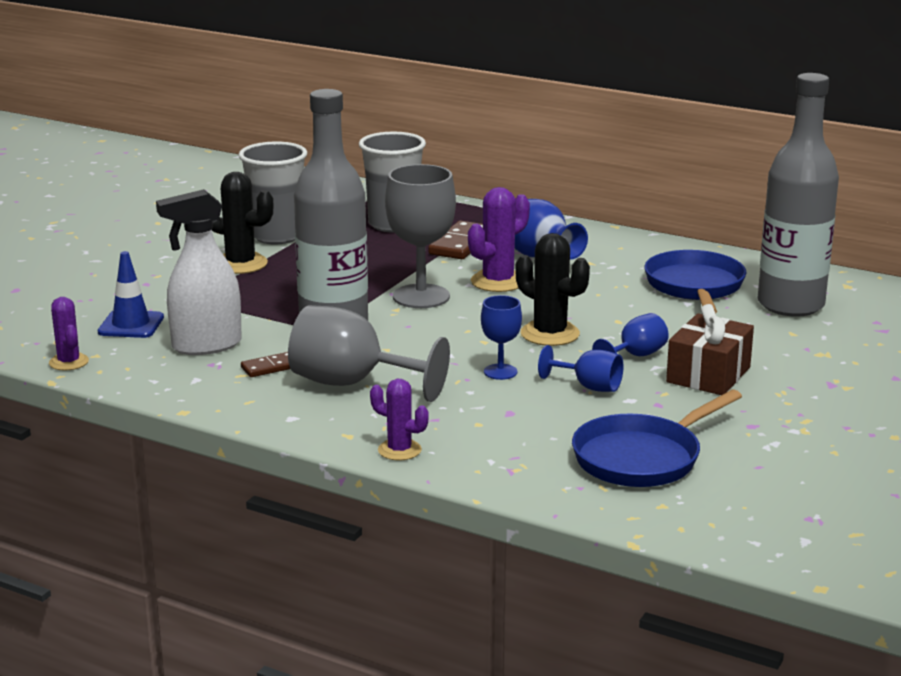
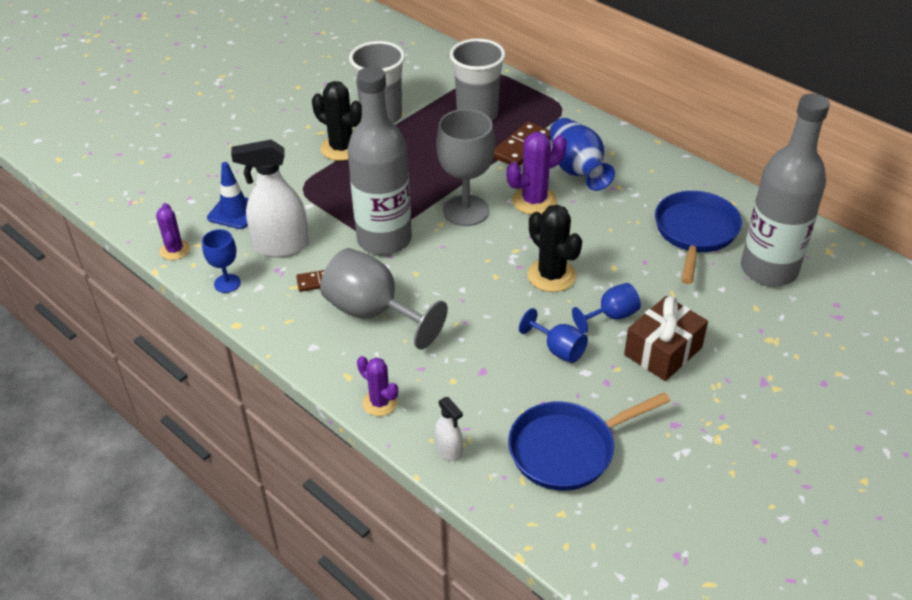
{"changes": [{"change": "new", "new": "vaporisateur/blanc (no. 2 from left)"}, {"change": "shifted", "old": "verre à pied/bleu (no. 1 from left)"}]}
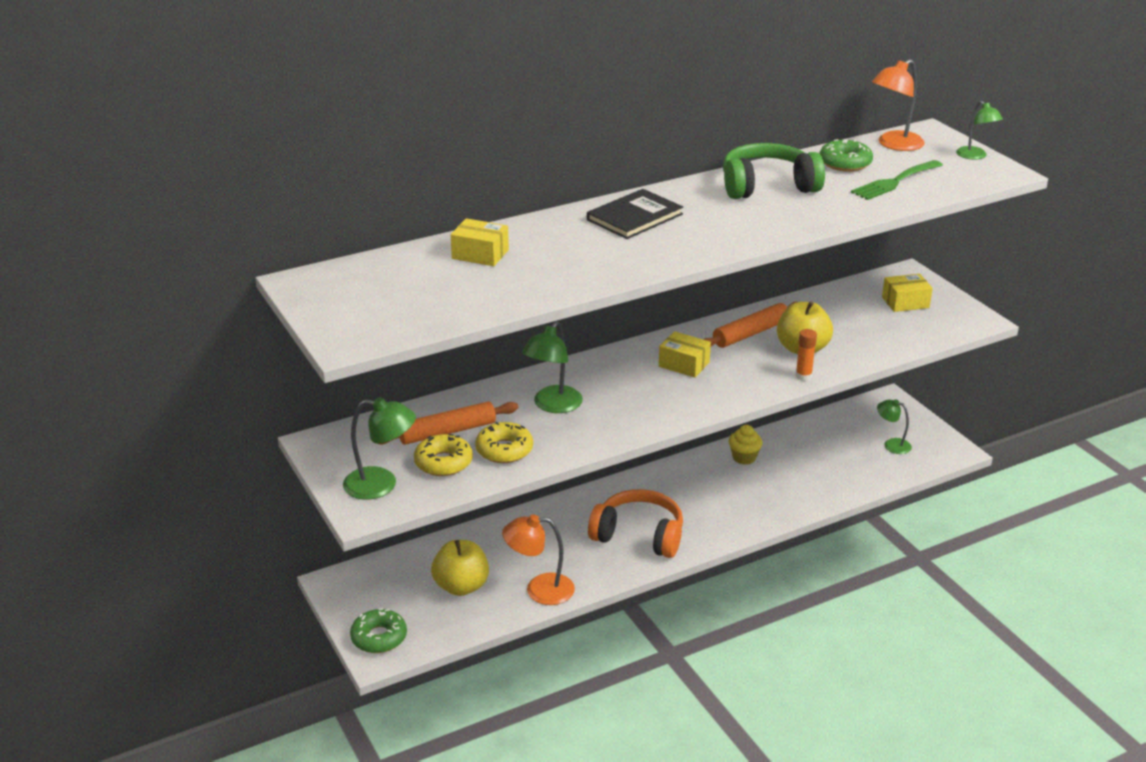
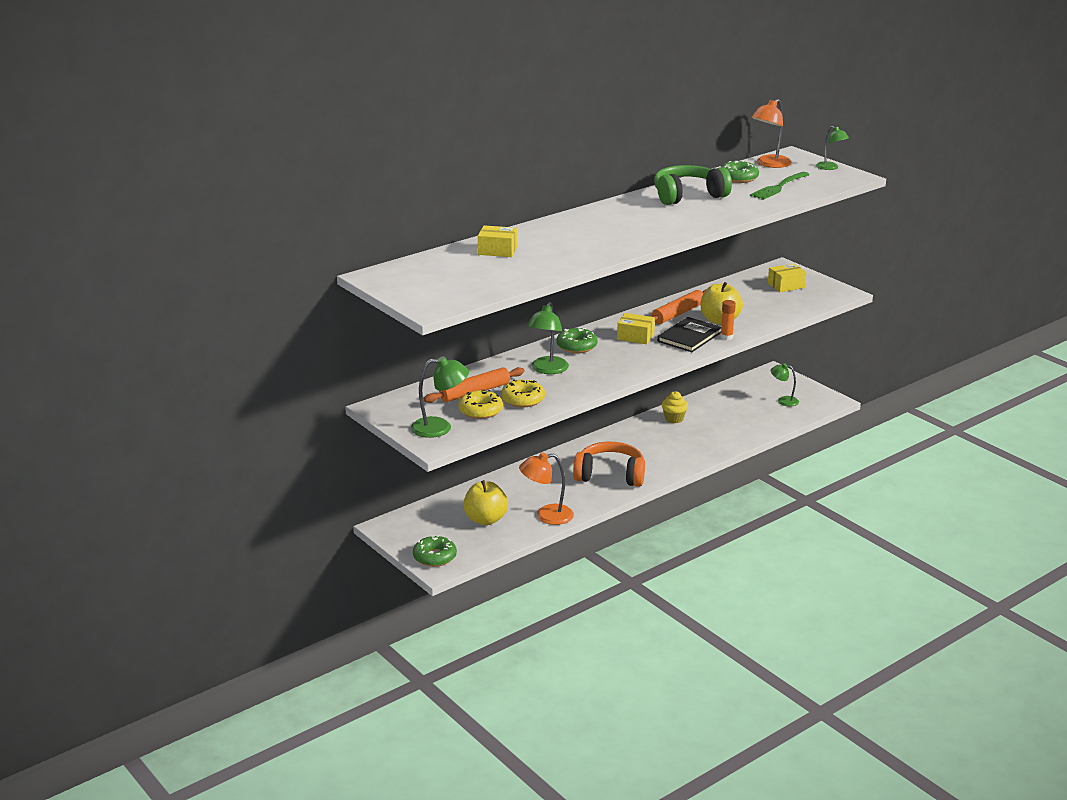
{"changes": [{"change": "new", "new": "beignet/vert (no. 2 from left)"}, {"change": "shifted", "old": "livre/noir"}]}
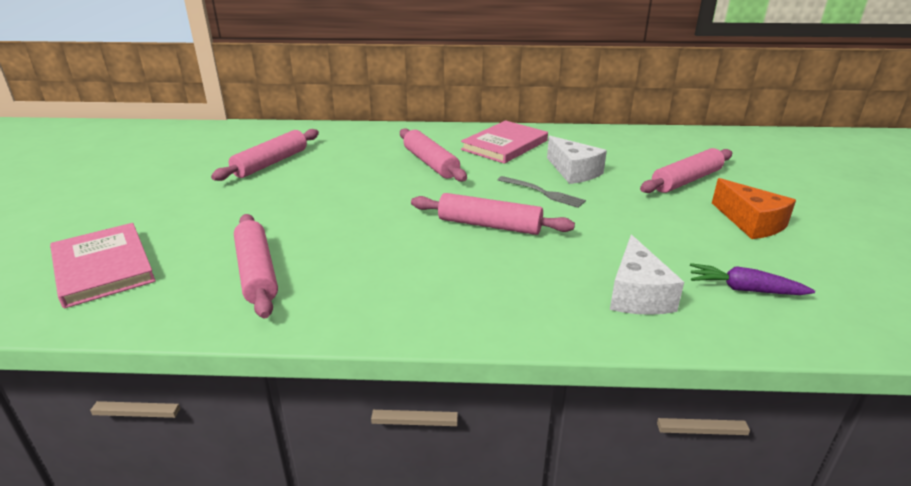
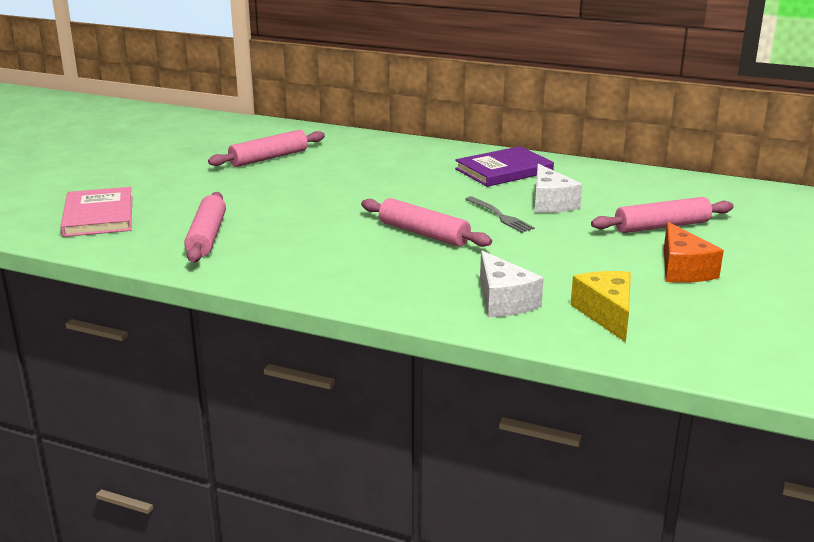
{"changes": [{"change": "gone", "old": "rouleau à pâtisserie/rose (no. 3 from left)"}, {"change": "swapped", "old": "carotte/violet", "new": "fromage/jaune"}, {"change": "repainted", "old": "livre/rose (no. 2 from left)", "new": "livre/violet"}, {"change": "rotated", "old": "fromage/blanc (no. 2 from left in the first image)", "degrees": -45}]}
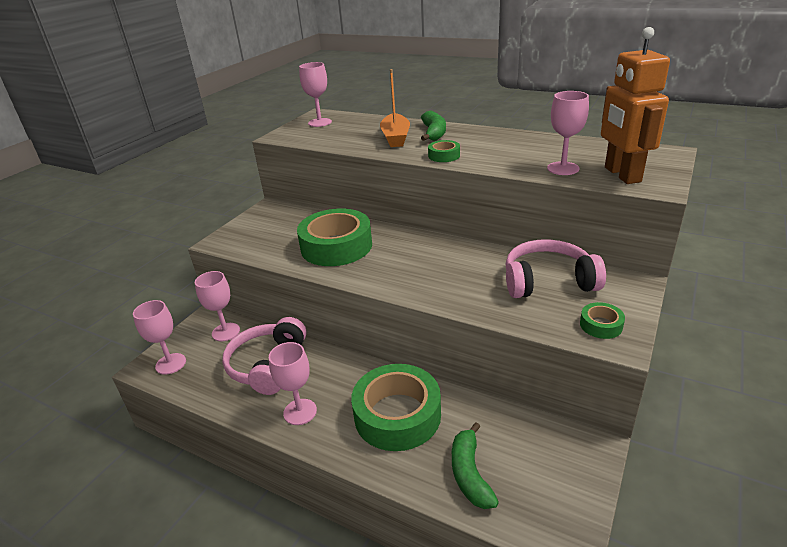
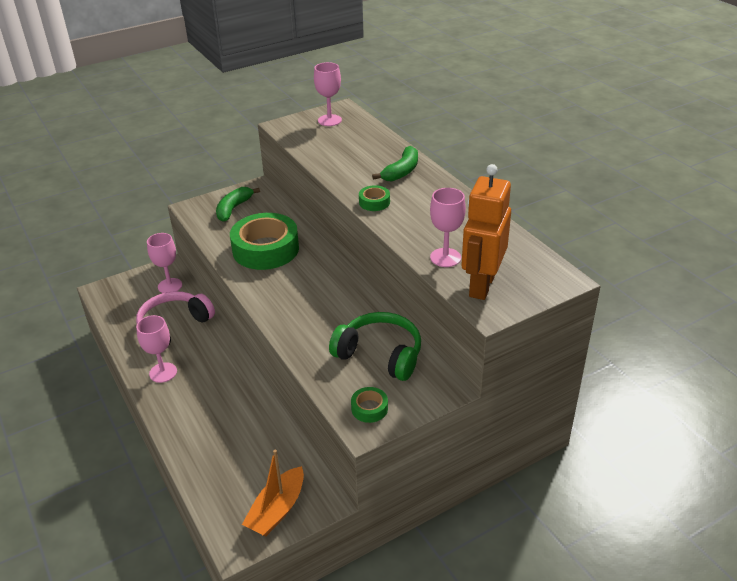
{"changes": [{"change": "gone", "old": "verre à pied/rose (no. 1 from left)"}, {"change": "gone", "old": "ruban adhésif/vert (no. 2 from left)"}, {"change": "shifted", "old": "bateau/orange"}, {"change": "shifted", "old": "banane/vert (no. 2 from left in the first image)", "new": "banane/vert (no. 1 from left)"}, {"change": "repainted", "old": "casque audio/rose (no. 2 from left)", "new": "casque audio/vert"}]}
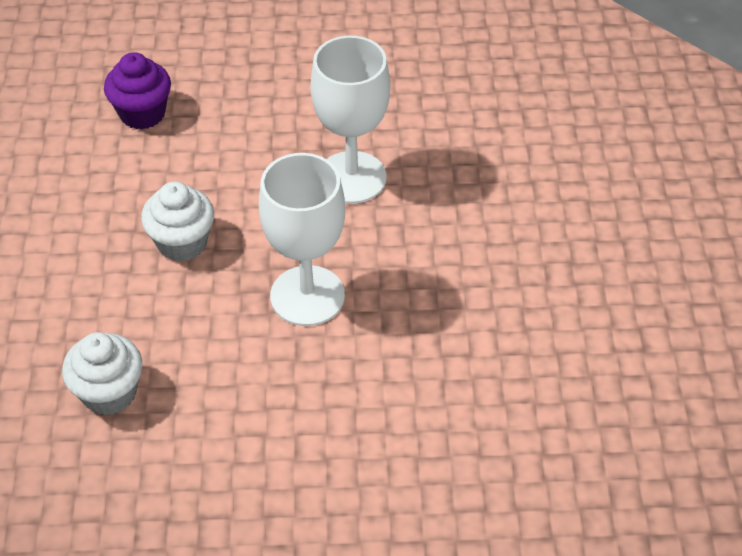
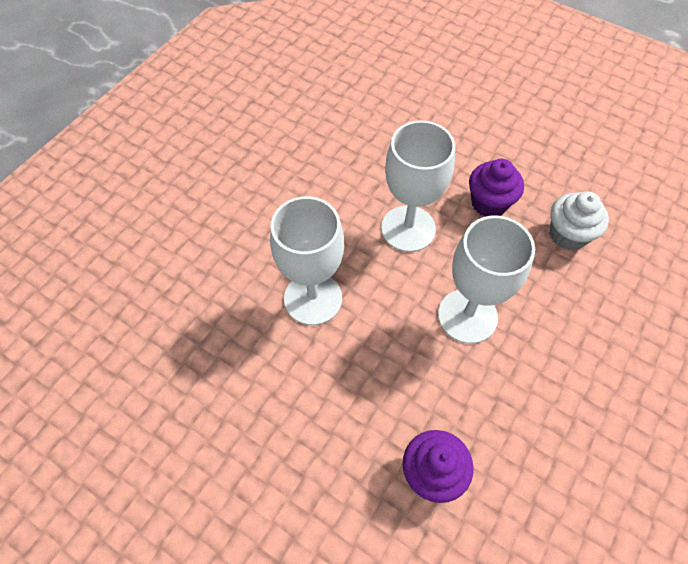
{"changes": [{"change": "new", "new": "muffin/violet (no. 2 from left)"}, {"change": "swapped", "old": "muffin/blanc (no. 2 from left)", "new": "verre à pied/blanc (no. 3 from left)"}]}
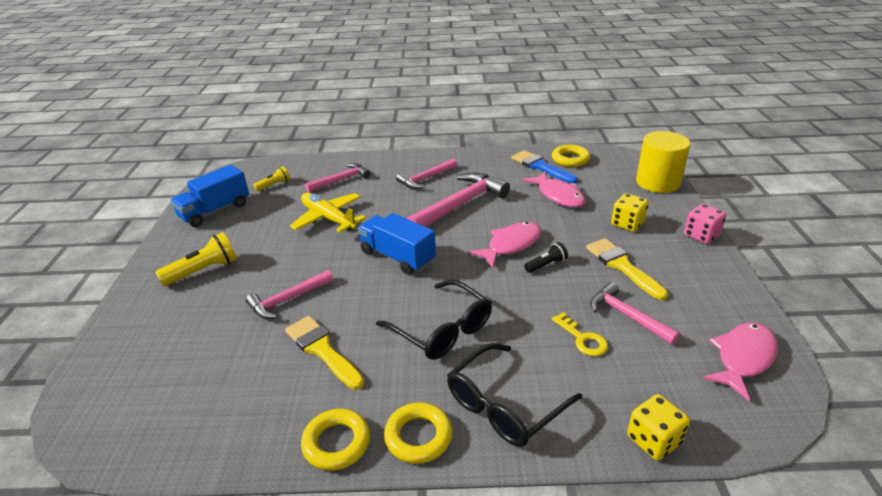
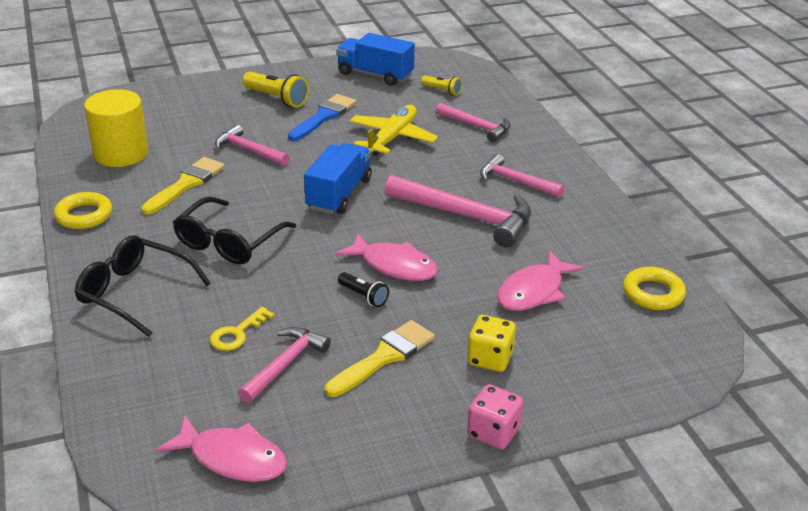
{"changes": [{"change": "gone", "old": "anneau/jaune (no. 2 from left)"}, {"change": "gone", "old": "dé/jaune (no. 2 from left)"}, {"change": "shifted", "old": "pinceau/bleu"}, {"change": "shifted", "old": "cylindre/jaune"}]}
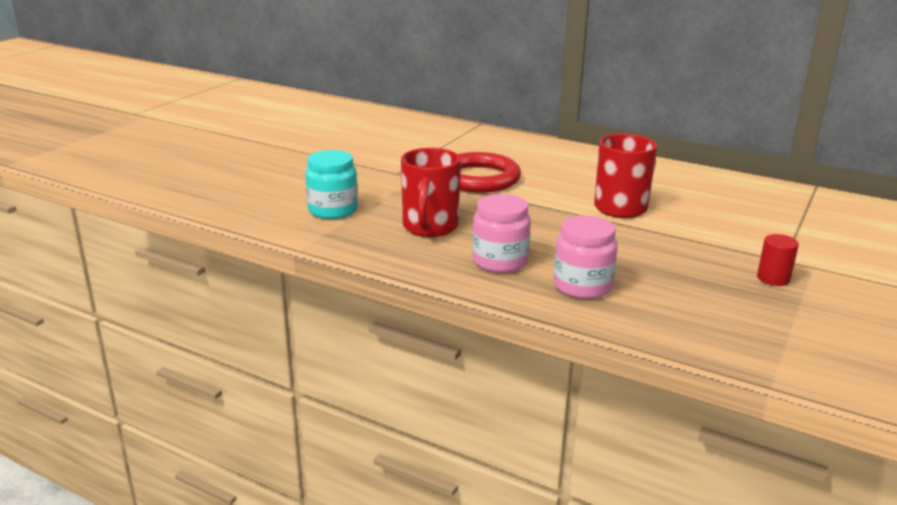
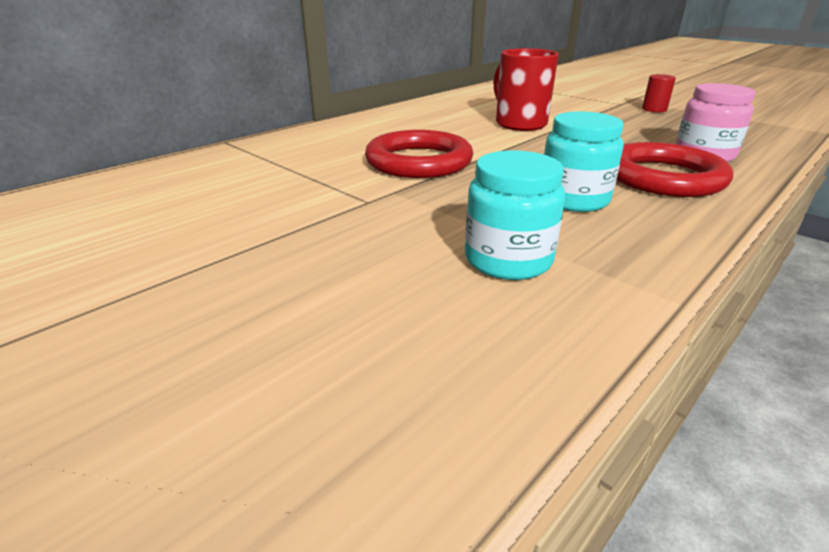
{"changes": [{"change": "swapped", "old": "tasse/rouge (no. 1 from left)", "new": "bocal/turquoise (no. 2 from left)"}, {"change": "swapped", "old": "bocal/rose (no. 1 from left)", "new": "anneau/rouge (no. 2 from left)"}]}
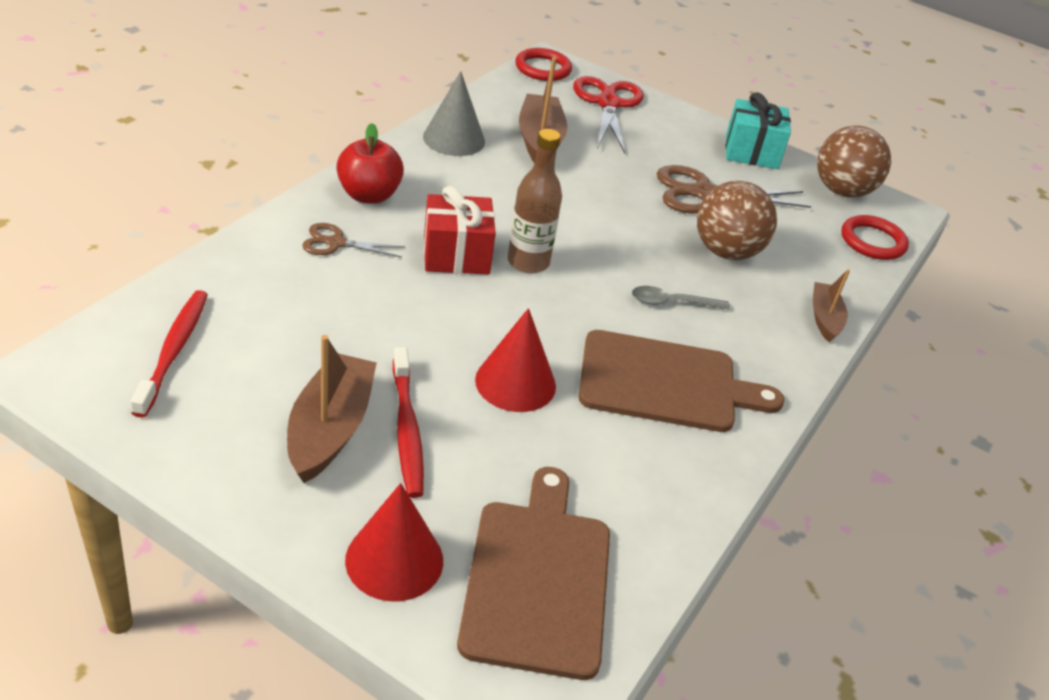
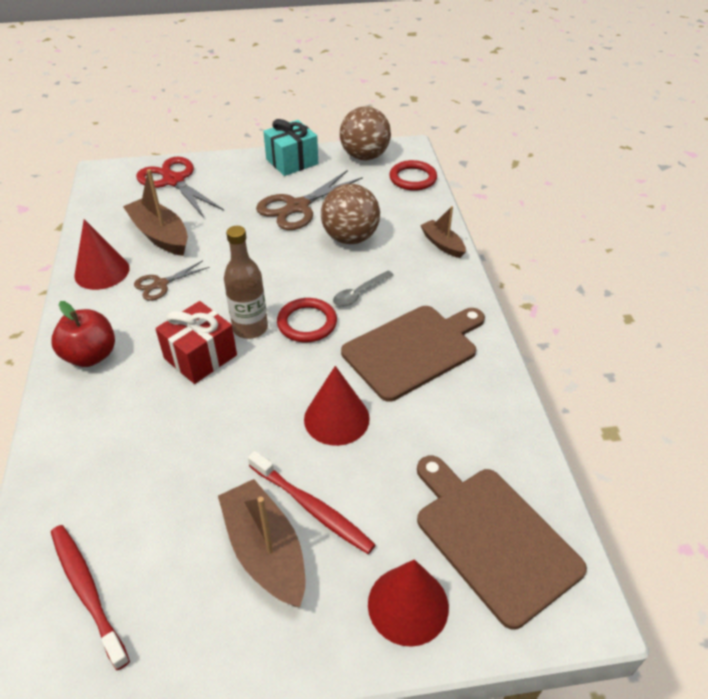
{"changes": [{"change": "shifted", "old": "ciseaux/marron (no. 1 from left)"}, {"change": "shifted", "old": "anneau/rouge (no. 1 from left)"}, {"change": "repainted", "old": "cône/gris", "new": "cône/rouge (no. 1 from left)"}]}
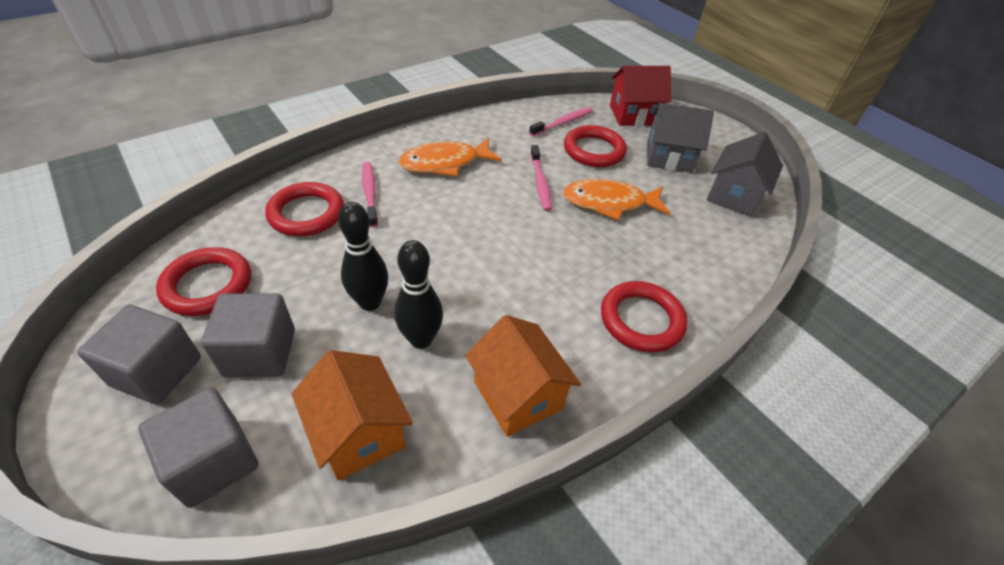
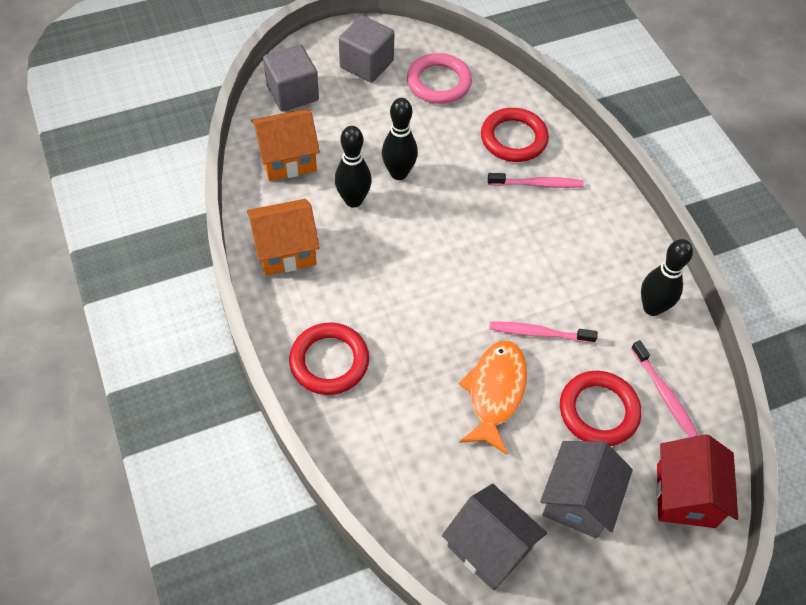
{"changes": [{"change": "gone", "old": "cube/gris (no. 3 from left)"}, {"change": "gone", "old": "poisson/orange (no. 1 from left)"}, {"change": "new", "new": "quille/noir (no. 3 from left)"}, {"change": "repainted", "old": "anneau/rouge (no. 1 from left)", "new": "anneau/rose"}]}
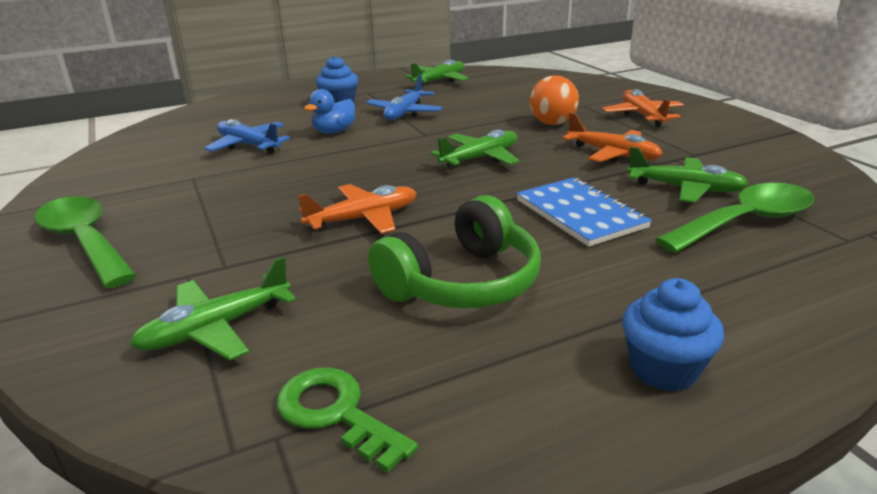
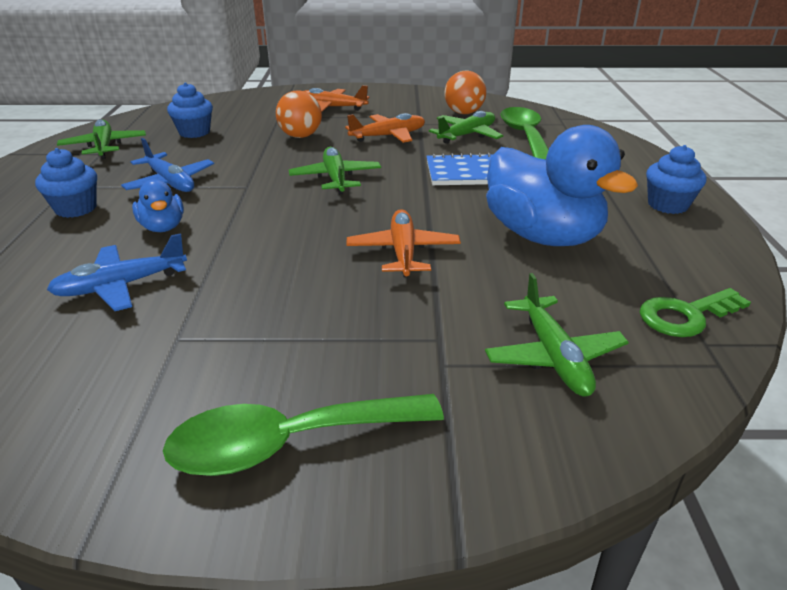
{"changes": [{"change": "new", "new": "muffin/bleu (no. 2 from left)"}, {"change": "new", "new": "balle/orange (no. 2 from left)"}, {"change": "swapped", "old": "casque audio/vert", "new": "canard/bleu (no. 2 from left)"}]}
